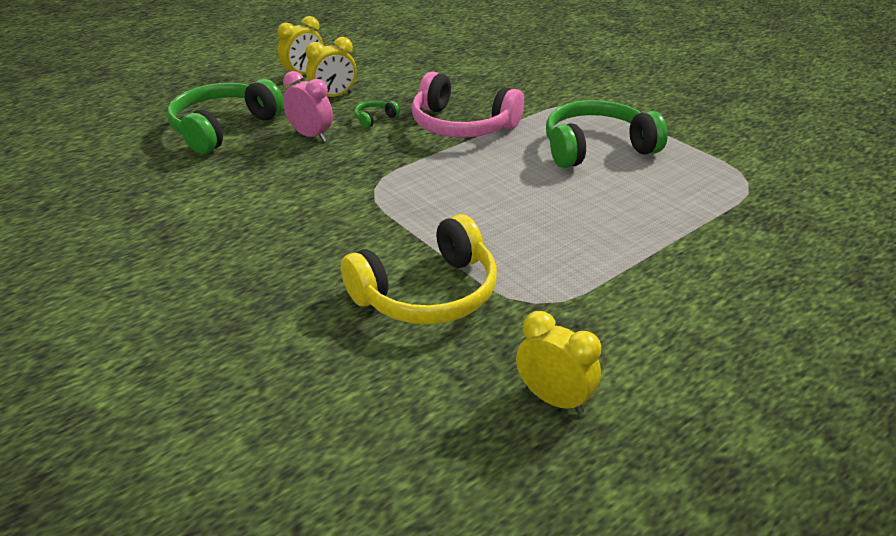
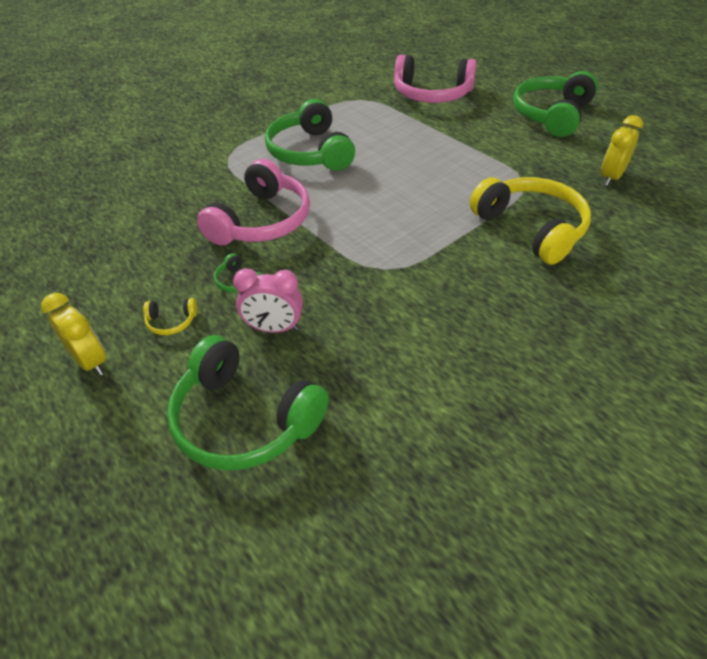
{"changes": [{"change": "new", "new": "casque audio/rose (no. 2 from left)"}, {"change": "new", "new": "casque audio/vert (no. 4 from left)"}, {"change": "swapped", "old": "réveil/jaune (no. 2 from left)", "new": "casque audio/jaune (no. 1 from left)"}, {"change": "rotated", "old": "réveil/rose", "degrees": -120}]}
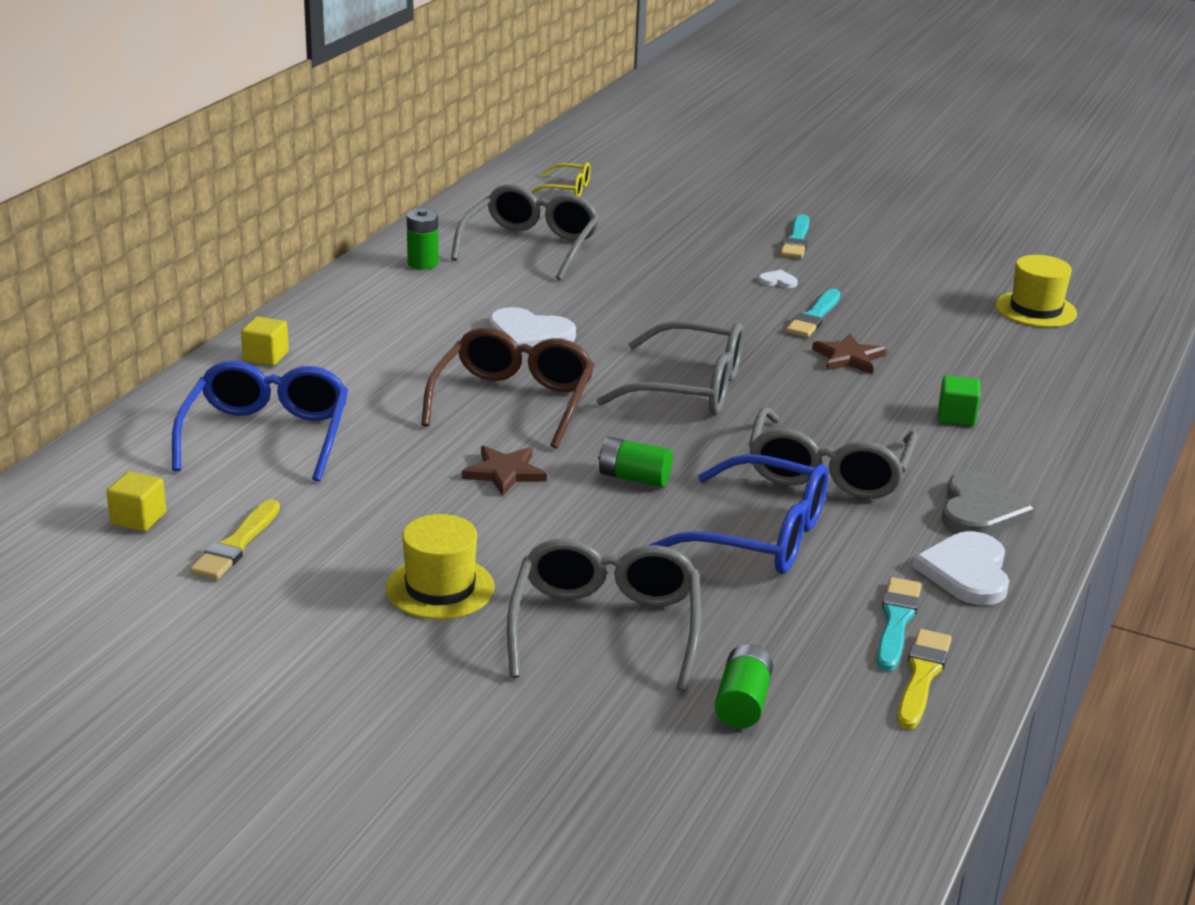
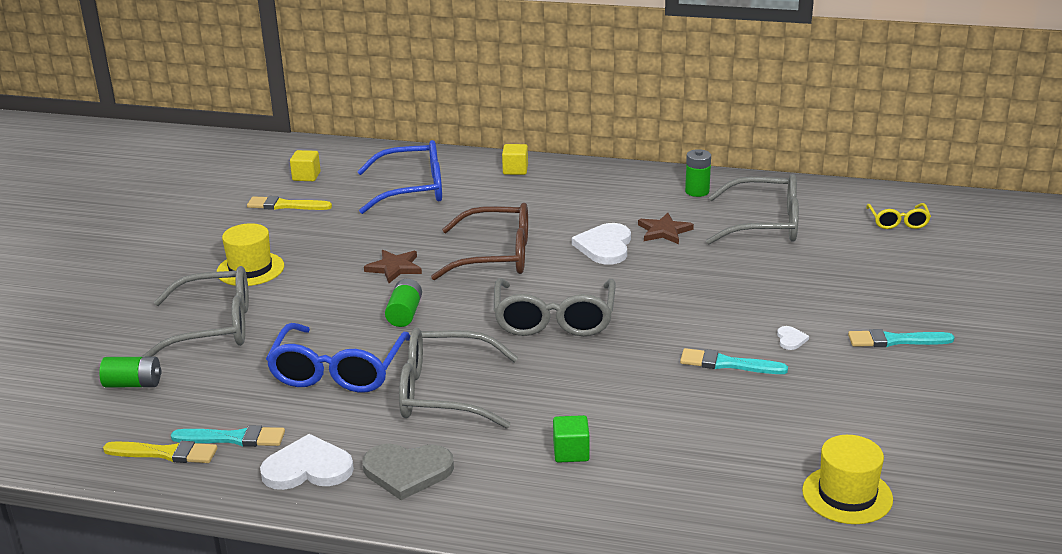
{"changes": [{"change": "shifted", "old": "étoile/marron (no. 2 from left)"}]}
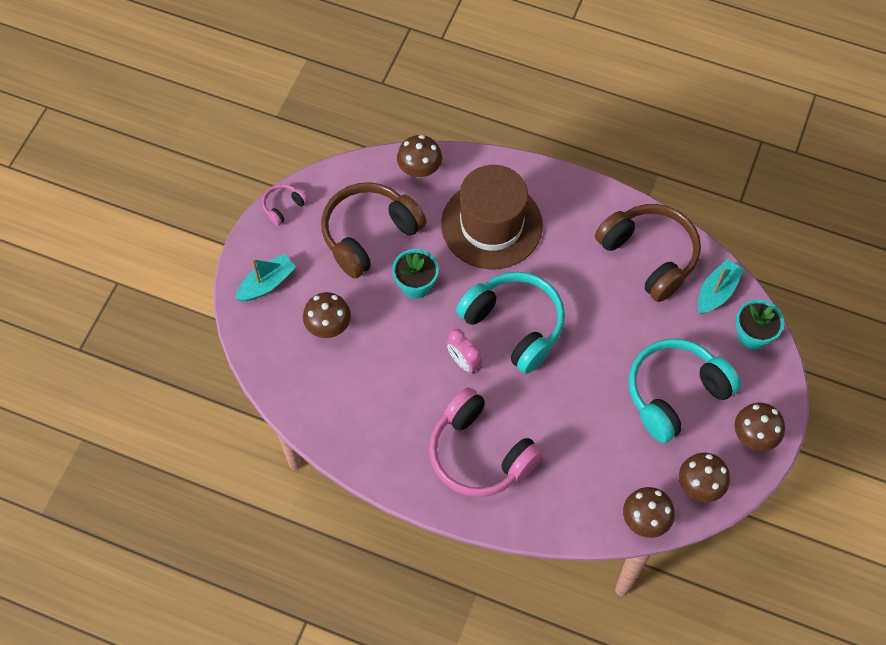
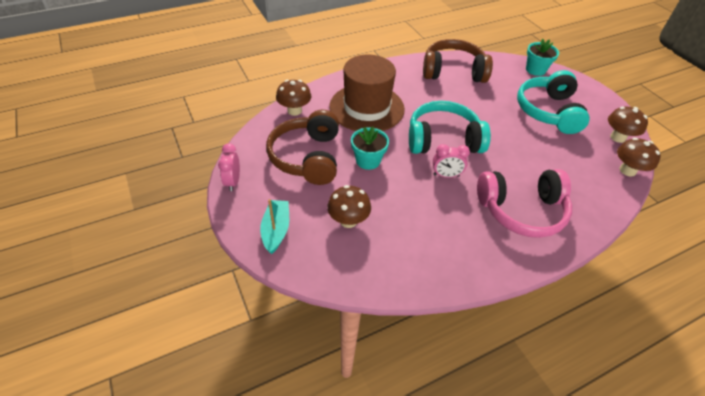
{"changes": [{"change": "gone", "old": "bateau/turquoise (no. 2 from left)"}, {"change": "gone", "old": "champignon/marron (no. 5 from left)"}, {"change": "swapped", "old": "casque audio/rose (no. 1 from left)", "new": "réveil/rose (no. 1 from left)"}]}
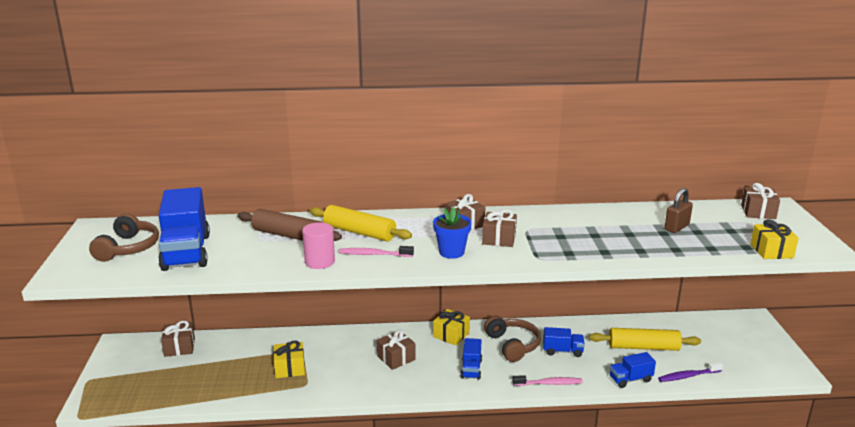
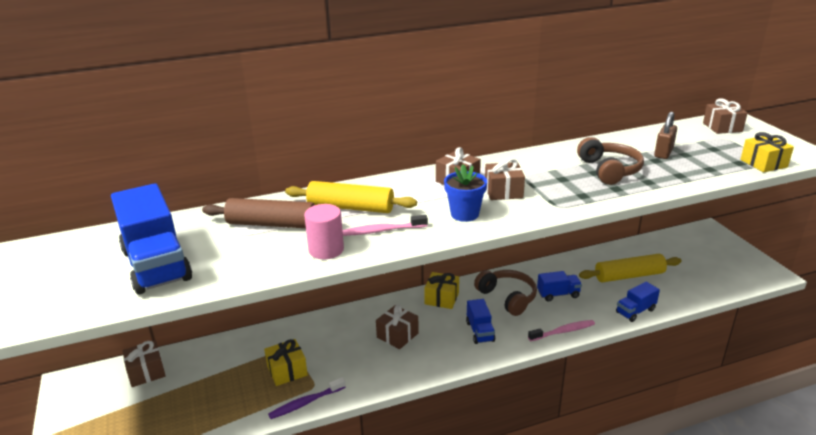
{"changes": [{"change": "shifted", "old": "casque audio/marron (no. 1 from left in the first image)", "new": "casque audio/marron (no. 2 from left)"}, {"change": "shifted", "old": "brosse à dents/violet"}]}
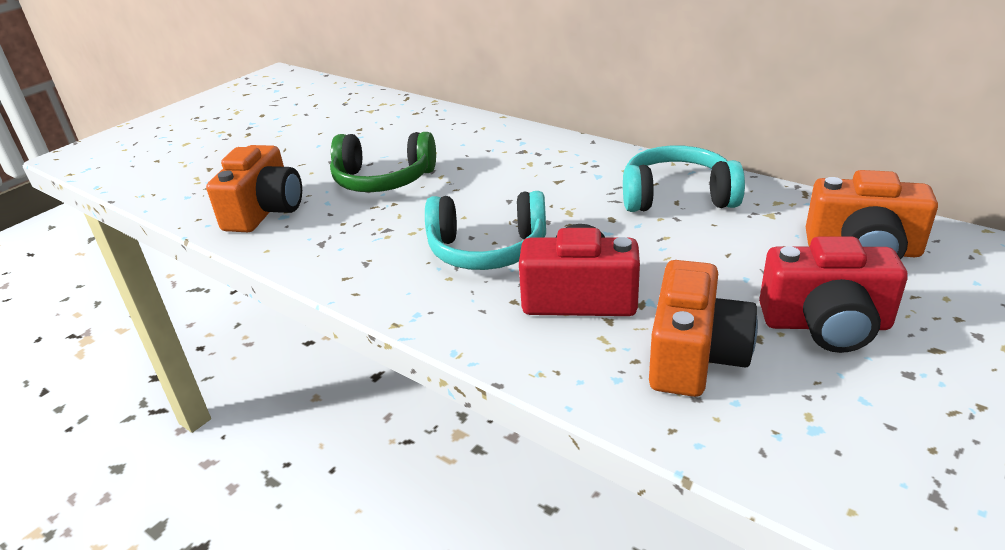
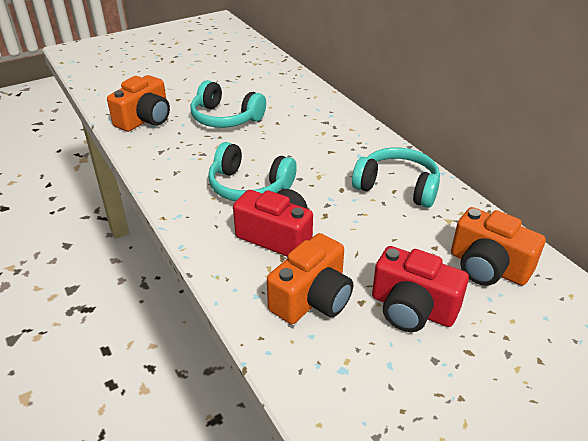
{"changes": [{"change": "repainted", "old": "casque audio/vert", "new": "casque audio/turquoise (no. 1 from left)"}]}
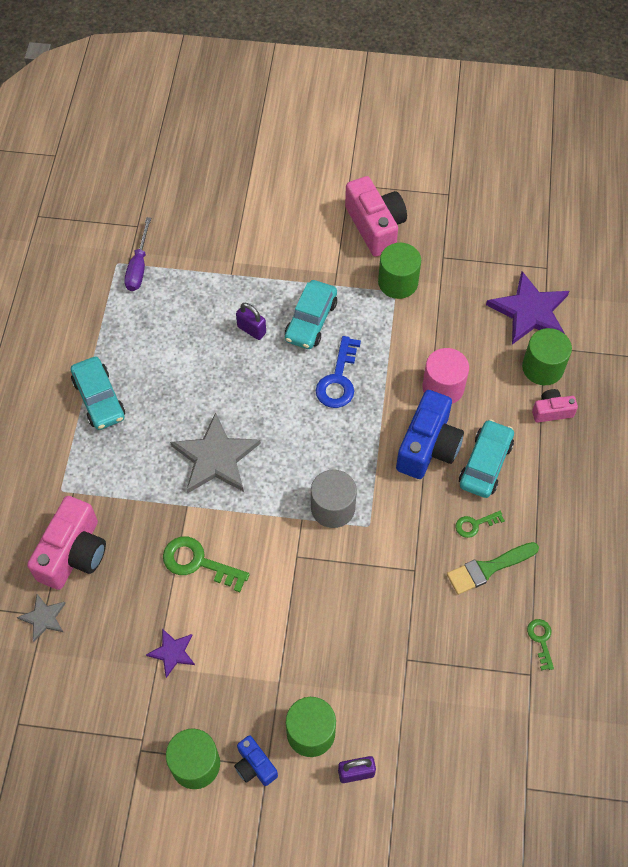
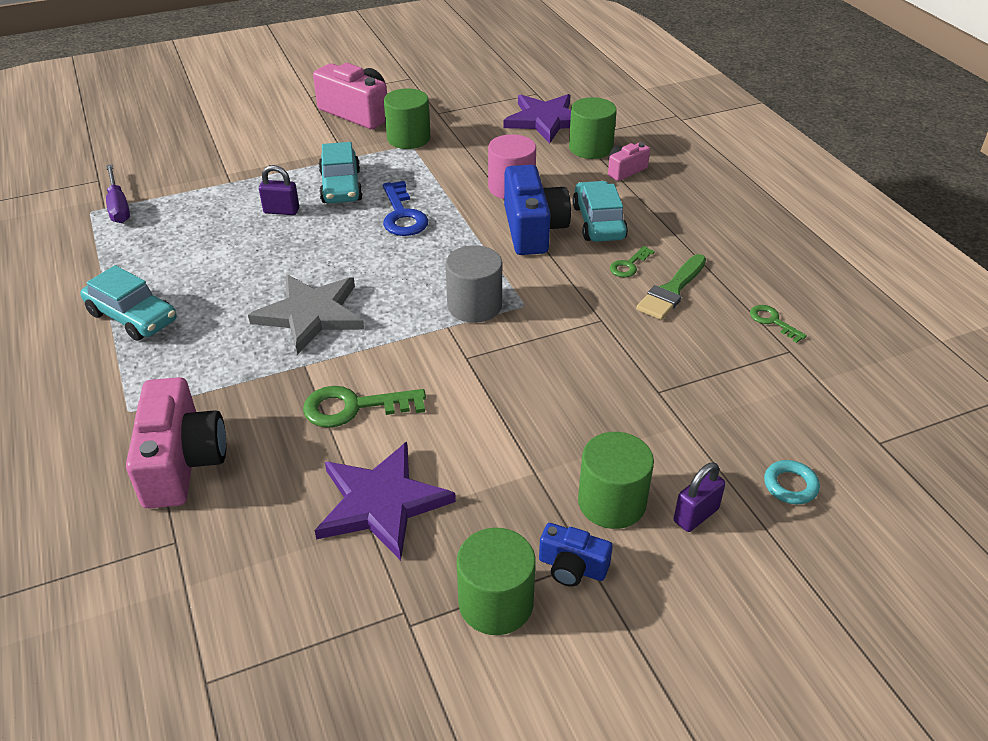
{"changes": [{"change": "gone", "old": "étoile/gris (no. 1 from left)"}, {"change": "new", "new": "anneau/turquoise"}, {"change": "scaled", "old": "étoile/violet (no. 1 from left)", "factor": 1.95}]}
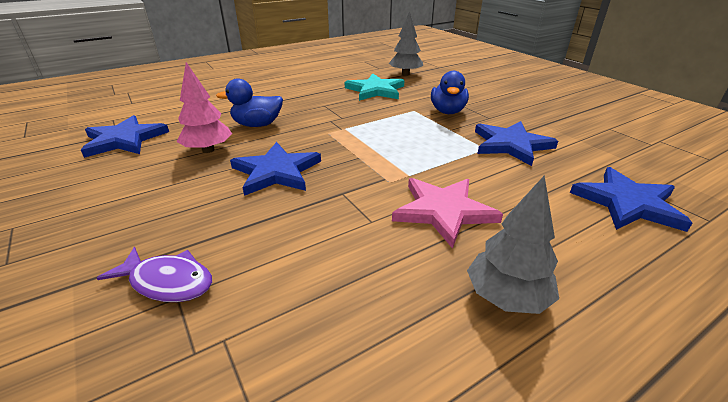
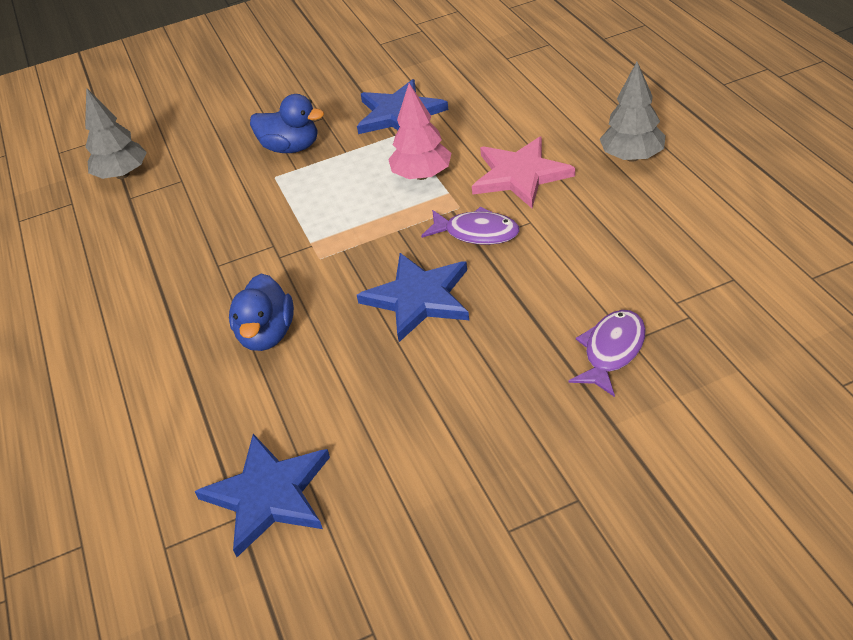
{"changes": [{"change": "gone", "old": "étoile/turquoise"}, {"change": "gone", "old": "étoile/bleu (no. 4 from left)"}, {"change": "new", "new": "poisson/violet (no. 1 from left)"}, {"change": "shifted", "old": "arbre/rose"}]}
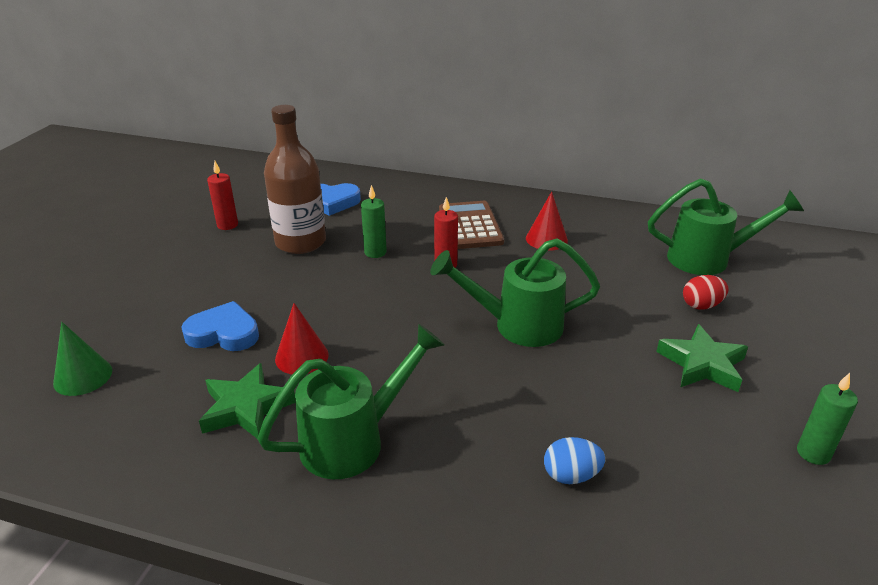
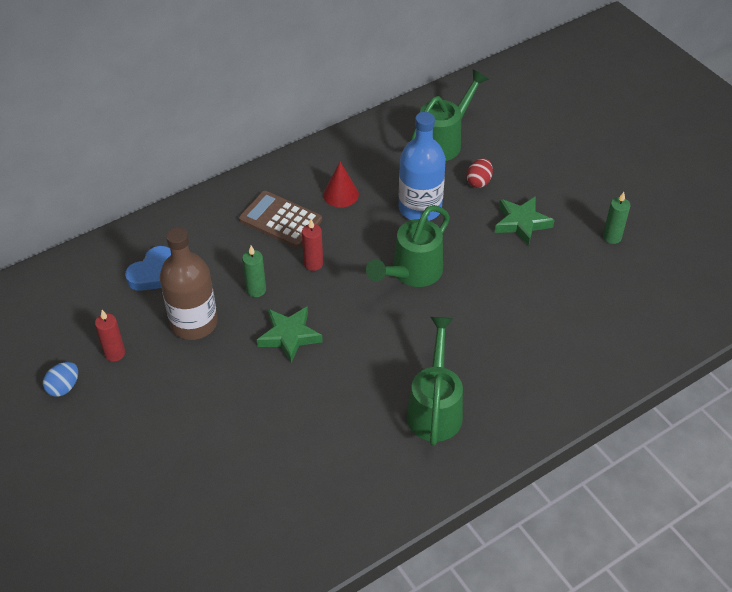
{"changes": [{"change": "gone", "old": "cône/vert"}, {"change": "gone", "old": "cœur/bleu (no. 1 from left)"}, {"change": "gone", "old": "cône/rouge (no. 1 from left)"}, {"change": "new", "new": "bouteille/bleu"}, {"change": "shifted", "old": "étoile/vert (no. 1 from left)"}, {"change": "shifted", "old": "œuf/bleu"}]}
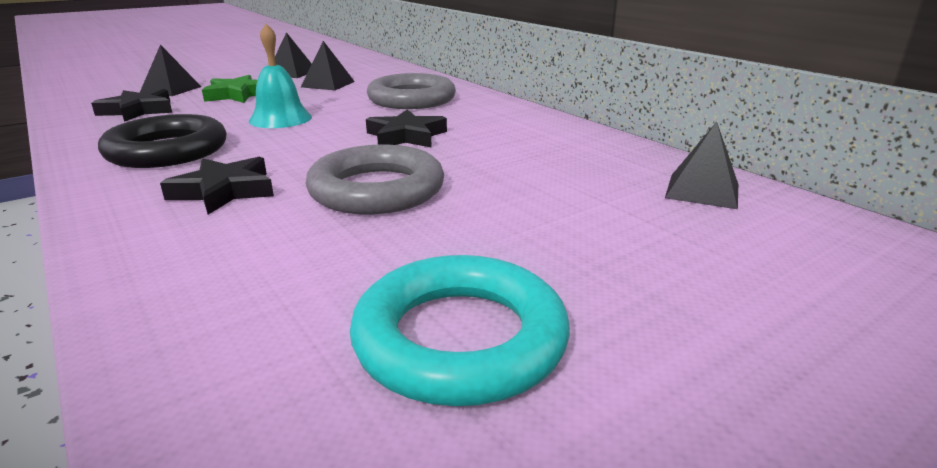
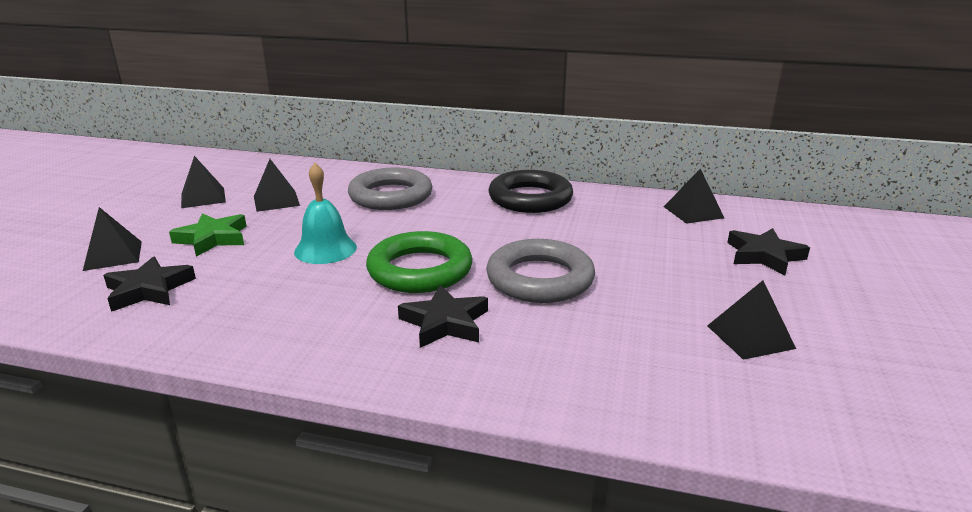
{"changes": [{"change": "new", "new": "anneau/vert"}, {"change": "shifted", "old": "anneau/noir"}, {"change": "shifted", "old": "étoile/noir (no. 3 from left)"}, {"change": "swapped", "old": "anneau/turquoise", "new": "pyramide/noir (no. 5 from left)"}]}
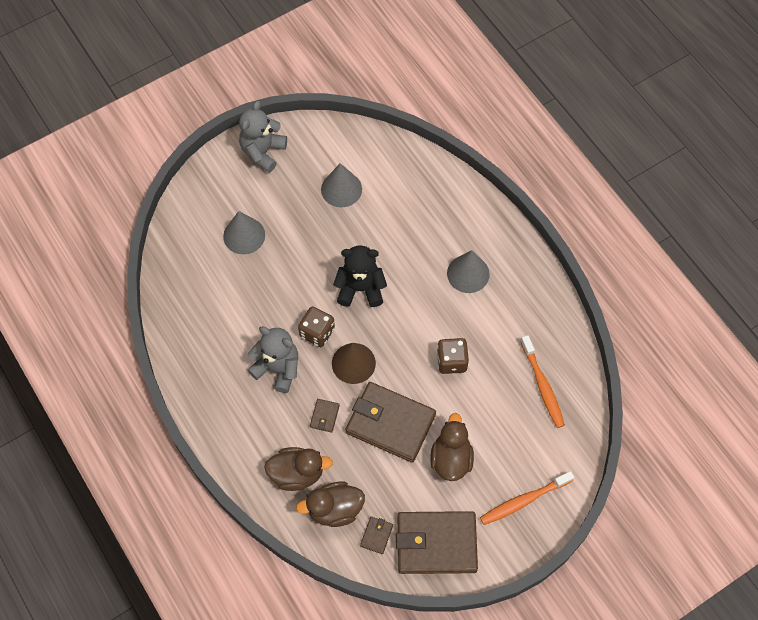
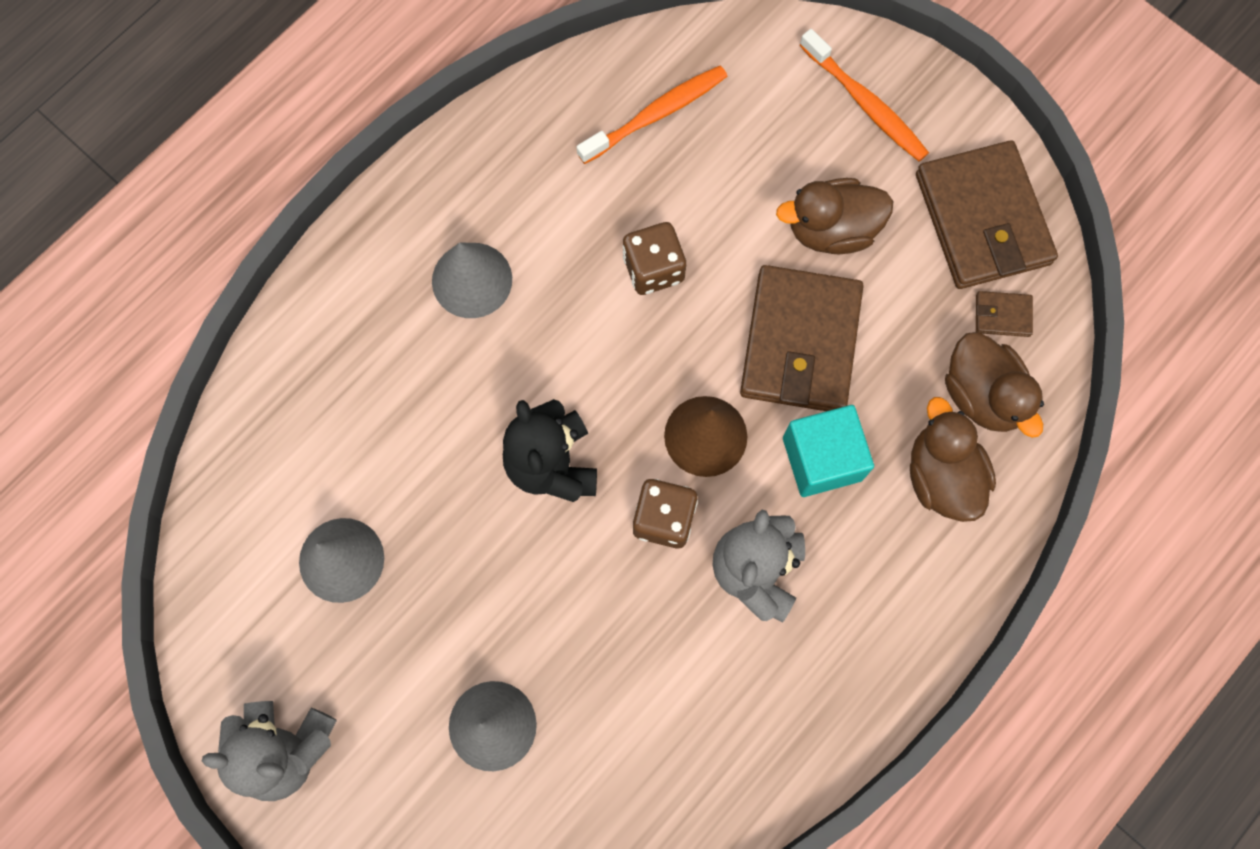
{"changes": [{"change": "swapped", "old": "portefeuille/marron (no. 1 from left)", "new": "cube/turquoise"}]}
